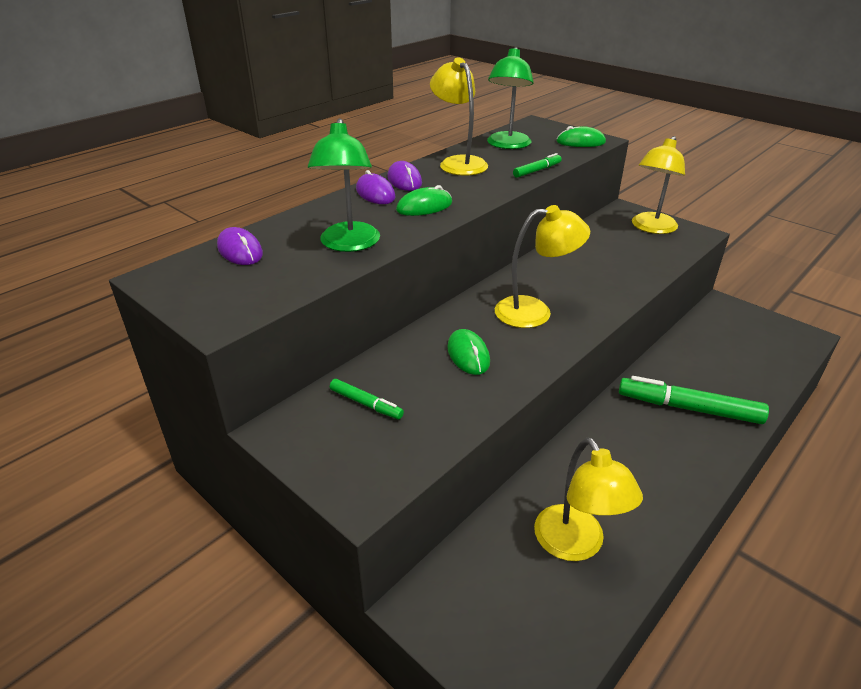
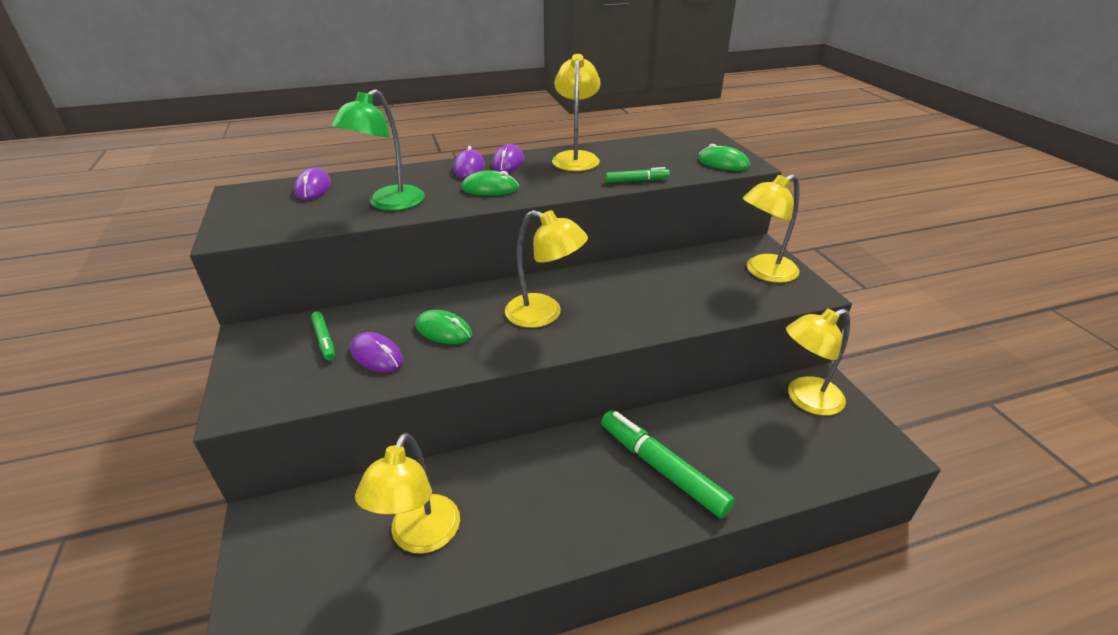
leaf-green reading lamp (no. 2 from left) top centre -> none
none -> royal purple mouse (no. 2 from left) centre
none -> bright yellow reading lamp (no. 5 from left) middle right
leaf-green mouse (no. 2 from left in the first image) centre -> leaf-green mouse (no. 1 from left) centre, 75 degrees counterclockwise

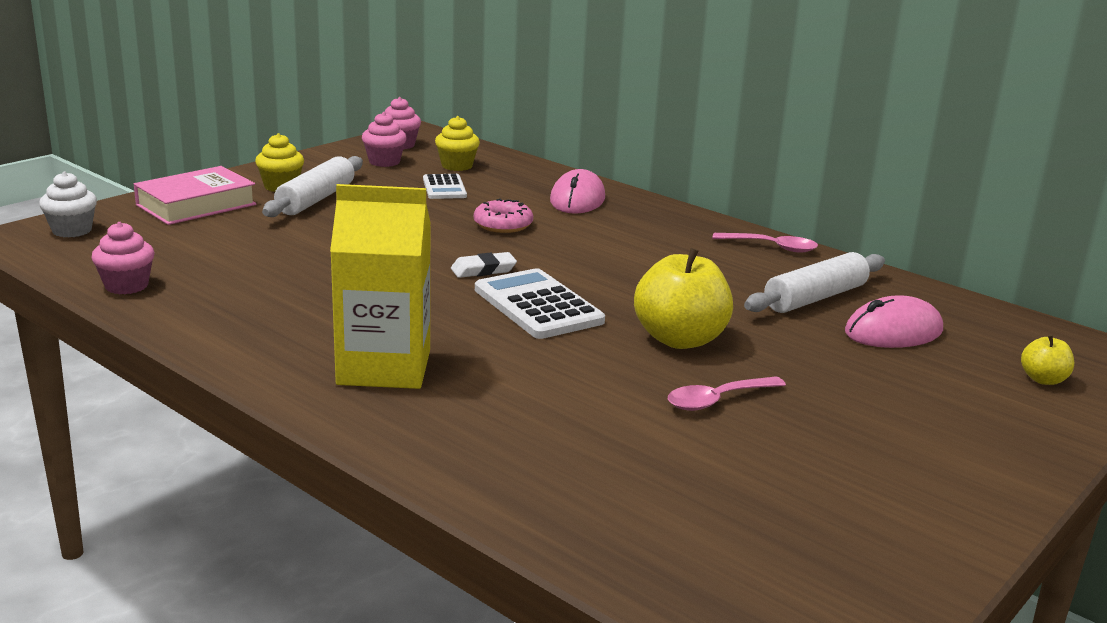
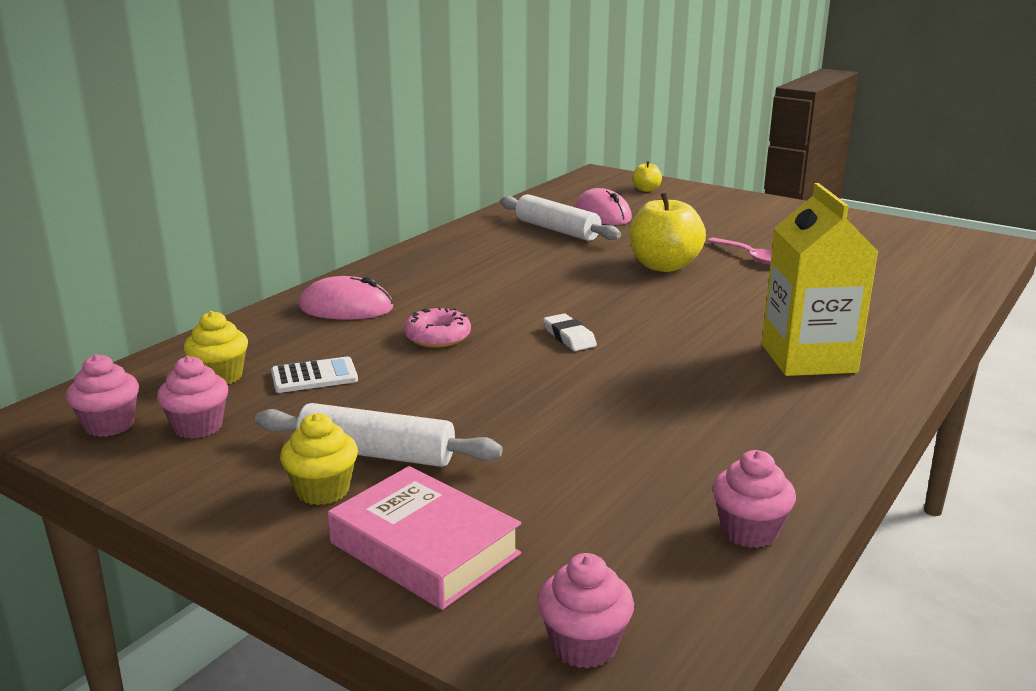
snow-white adding machine (no. 2 from left) centre -> none
rosy tablespoon (no. 2 from left) middle right -> none
snow-white cupcake top left -> rosy cupcake (no. 3 from left) bottom centre

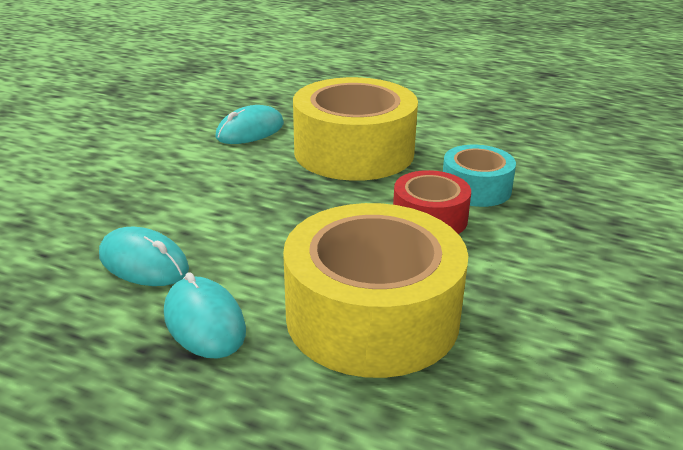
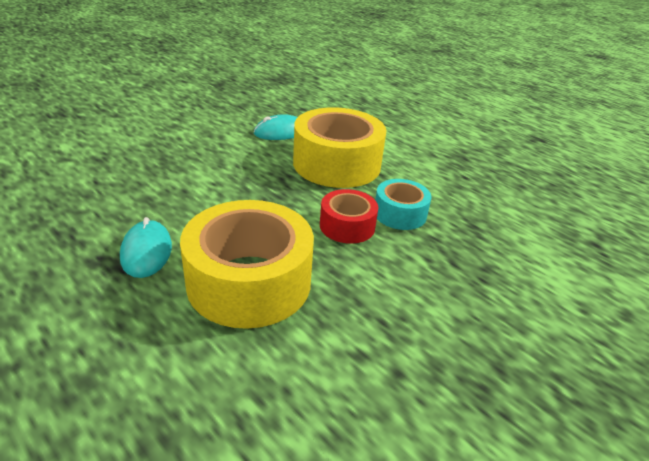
turquoise mouse (no. 1 from left) middle left -> none

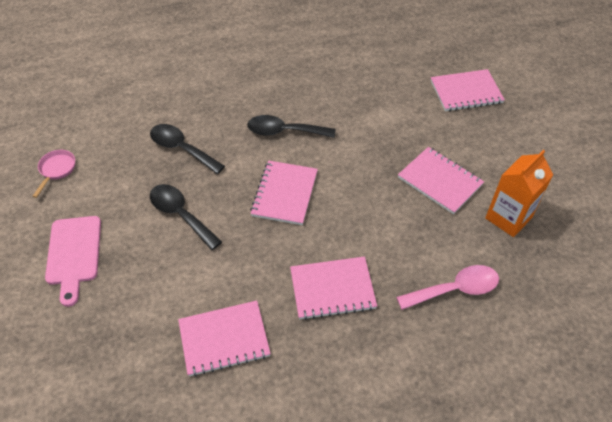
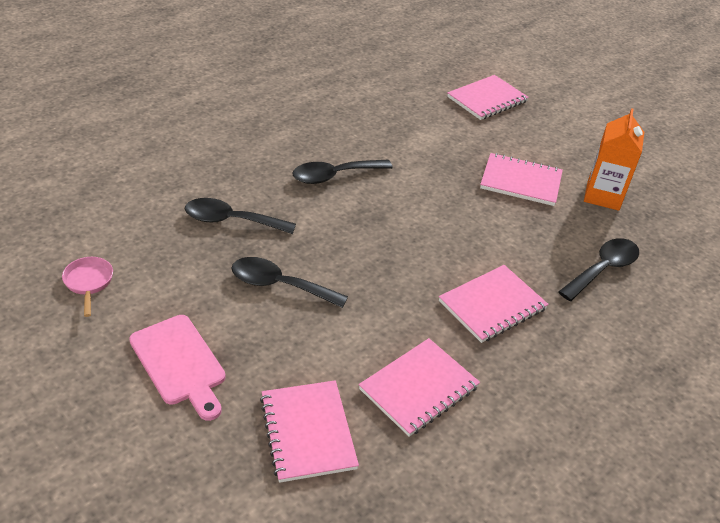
rosy notepad (no. 2 from left in the first image) centre -> rosy notepad (no. 1 from left) bottom centre, shifted
rosy tablespoon bottom right -> ebony tablespoon (no. 4 from left) middle right

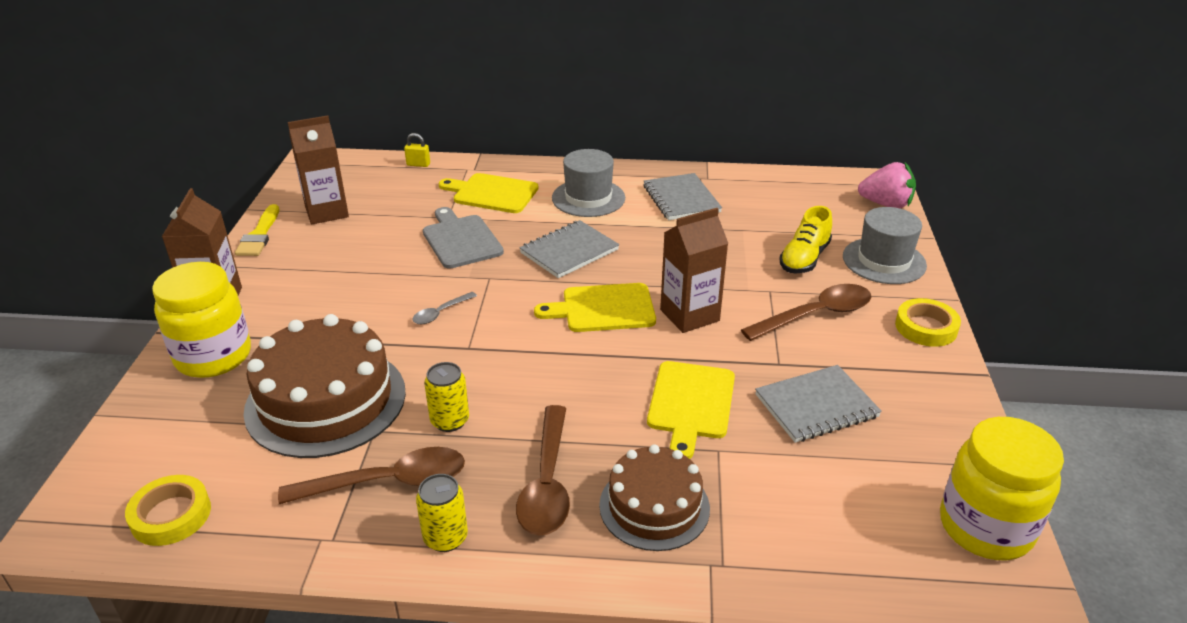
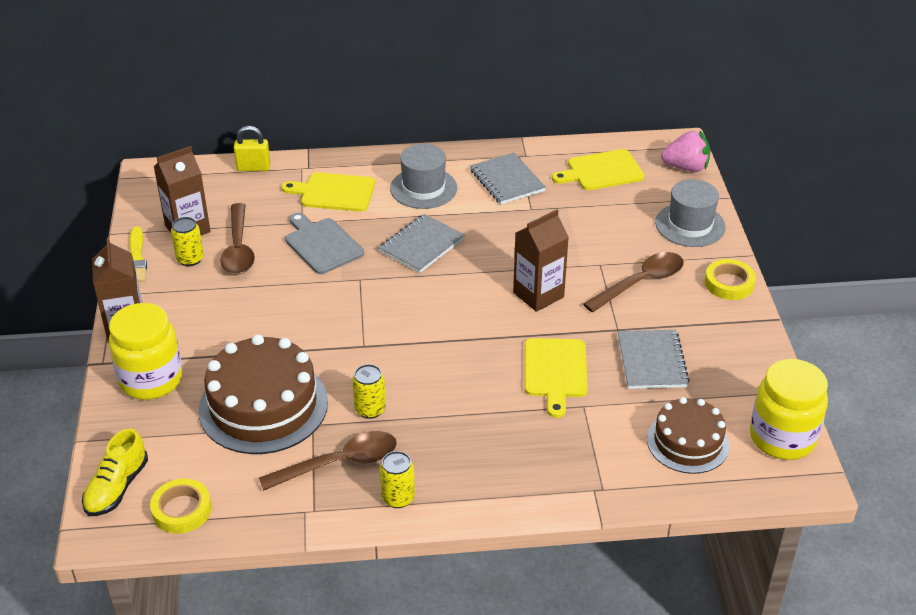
grey tablespoon centre -> none
none -> bright yellow can (no. 1 from left) middle left
russet tablespoon (no. 2 from left in the first image) bottom centre -> russet tablespoon (no. 1 from left) middle left, shifted
bright yellow bread board (no. 2 from left in the first image) centre -> bright yellow bread board (no. 3 from left) top centre, shifted
russet layer cake (no. 2 from left) bottom centre -> russet layer cake (no. 2 from left) bottom right, shifted
bright yellow lace-up shoe middle right -> bright yellow lace-up shoe bottom left, shifted
grey notepad (no. 3 from left) middle right, 60 degrees counterclockwise
bright yellow lock top centre -> bright yellow lock top left, x1.52

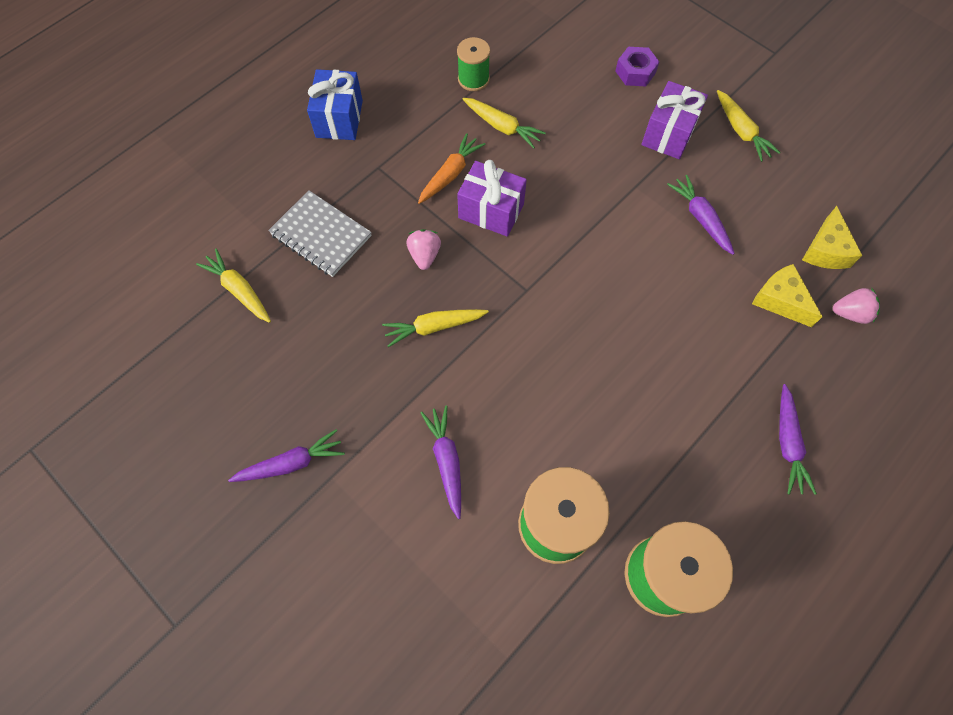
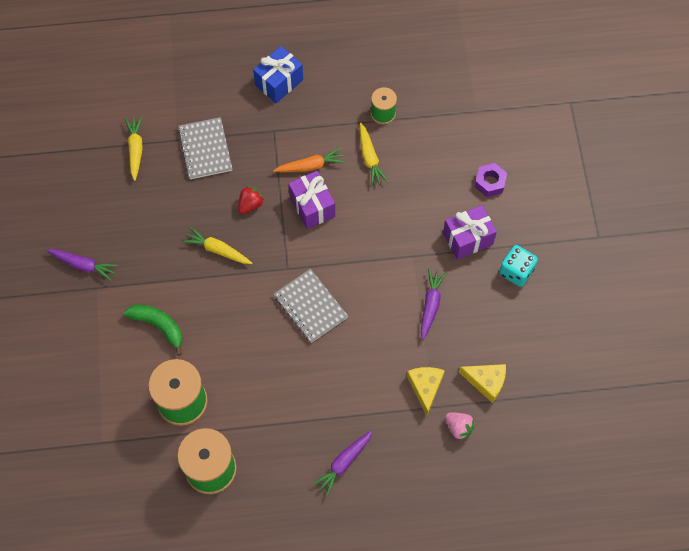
none -> grey notepad (no. 2 from left) centre
royal purple carrot (no. 2 from left) centre -> leaf-green banana fruit middle left
bright yellow carrot (no. 4 from left) top right -> turquoise game die middle right
rosy berry (no. 1 from left) centre -> red berry centre
bright yellow cheese wedge (no. 2 from left) top right -> bright yellow cheese wedge (no. 2 from left) bottom right, 120 degrees counterclockwise

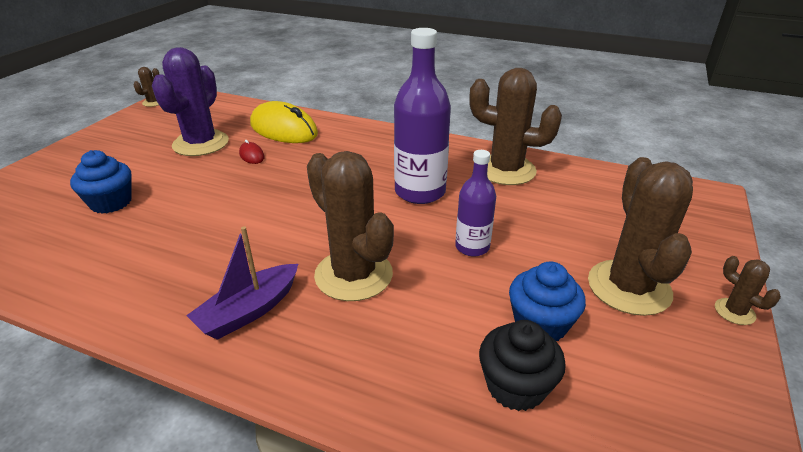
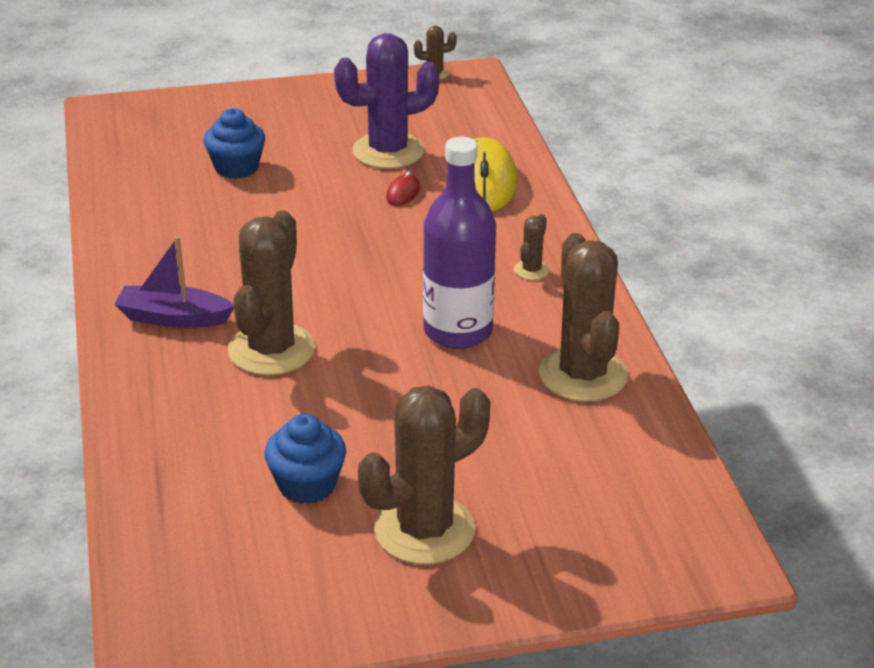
royal purple bottle (no. 2 from left) centre -> none
ebony cupcake bottom centre -> none
russet cactus (no. 5 from left in the first image) middle right -> russet cactus (no. 4 from left) centre, shifted

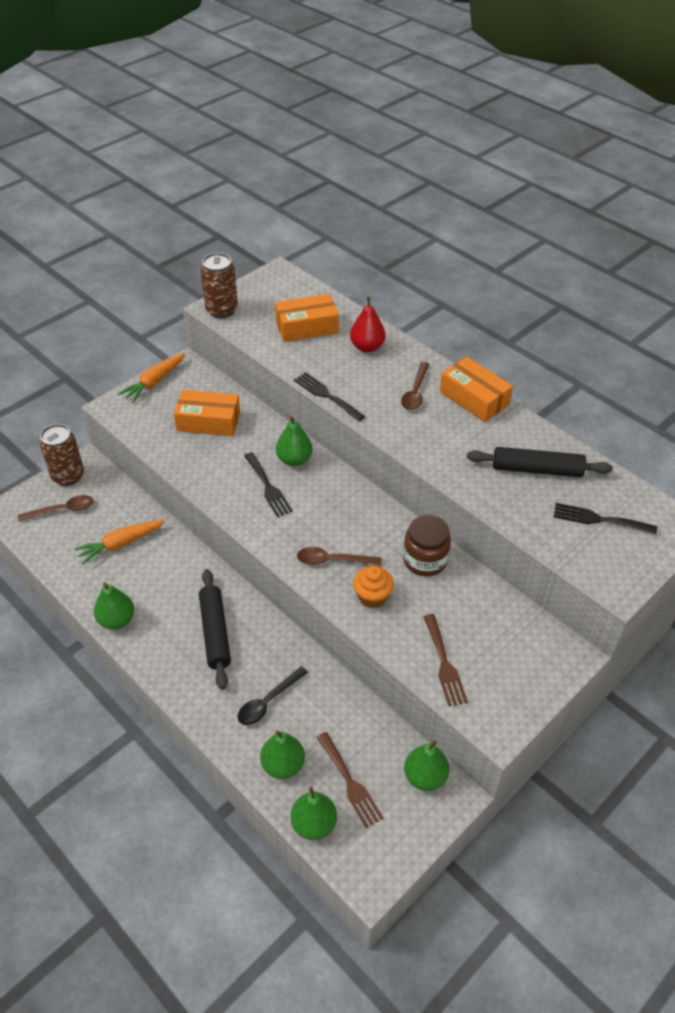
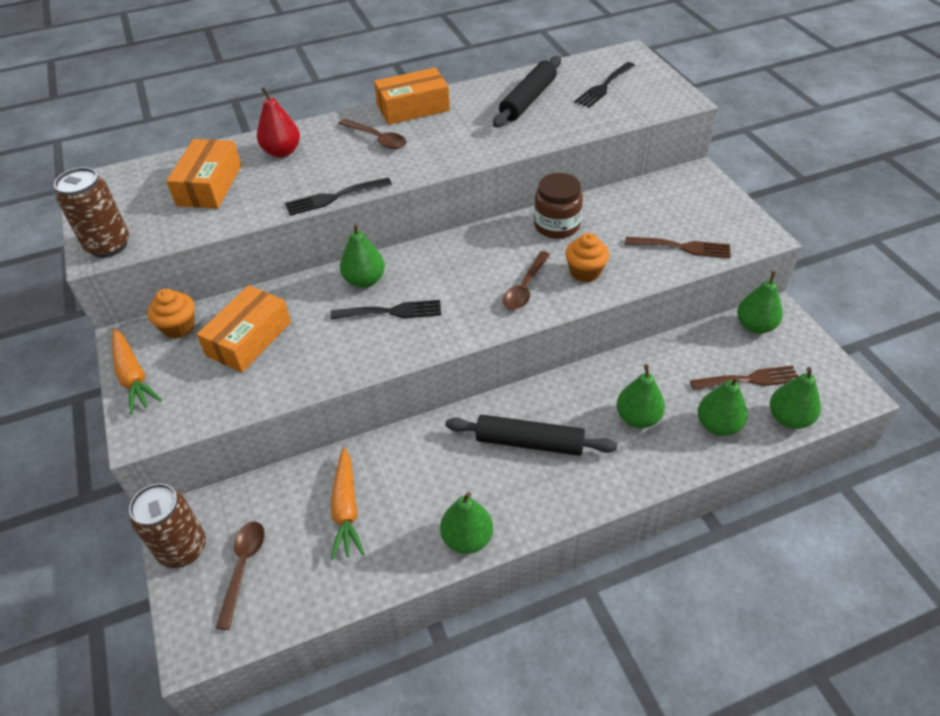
none -> orange-coloured cupcake (no. 1 from left) middle left
ebony tablespoon bottom centre -> leaf-green toy pear (no. 3 from left) middle right

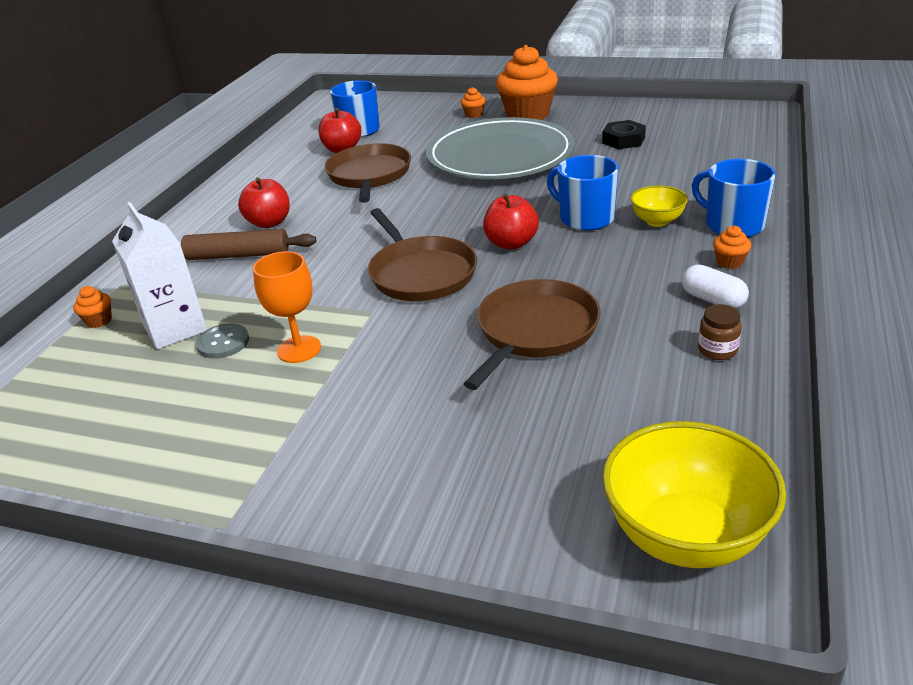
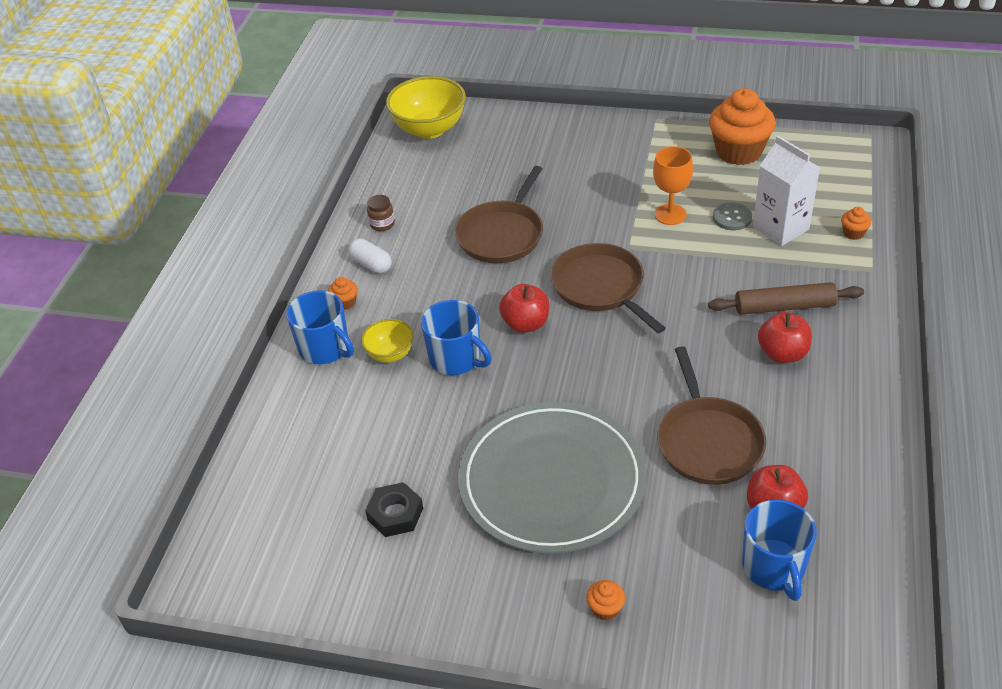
orange-coloured cupcake (no. 3 from left) top centre -> orange-coloured cupcake (no. 3 from left) top right, shifted

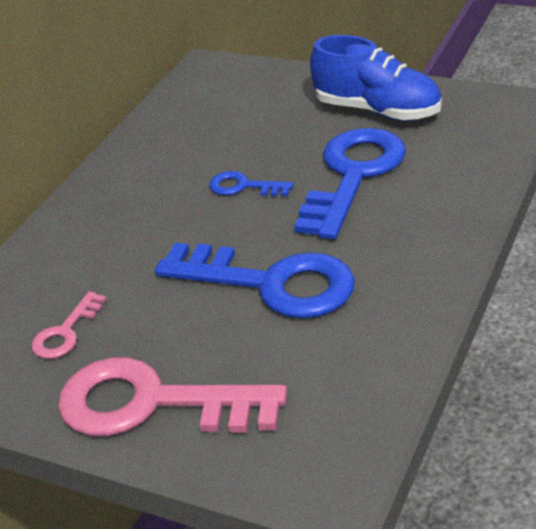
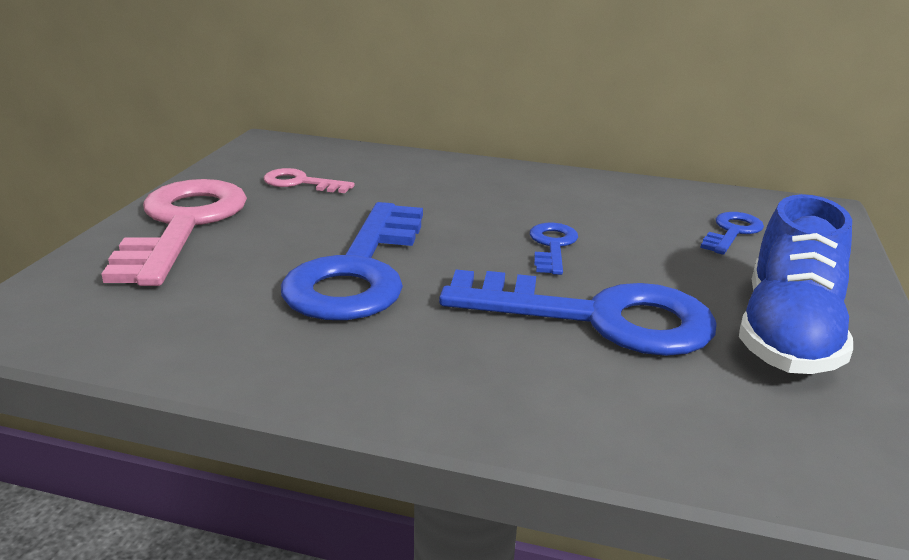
none -> royal blue key (no. 4 from left) middle right

